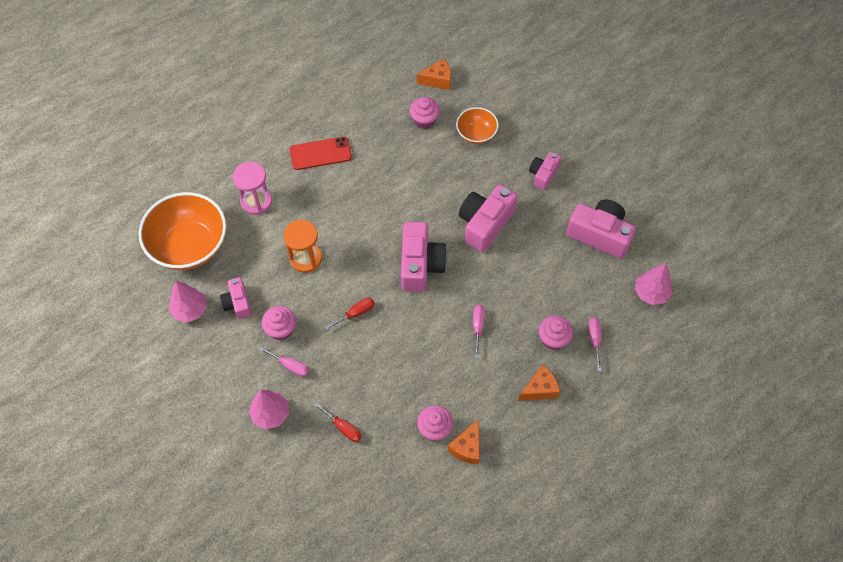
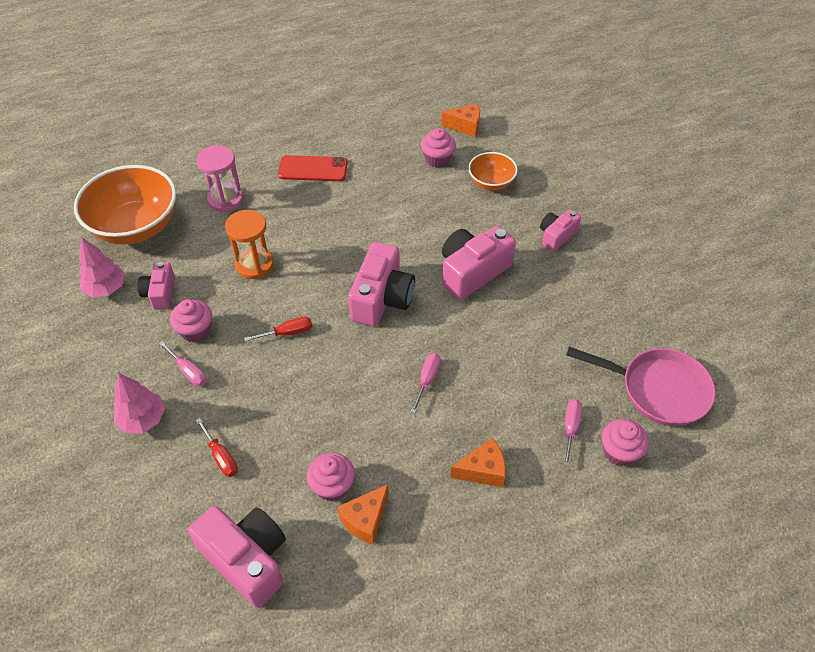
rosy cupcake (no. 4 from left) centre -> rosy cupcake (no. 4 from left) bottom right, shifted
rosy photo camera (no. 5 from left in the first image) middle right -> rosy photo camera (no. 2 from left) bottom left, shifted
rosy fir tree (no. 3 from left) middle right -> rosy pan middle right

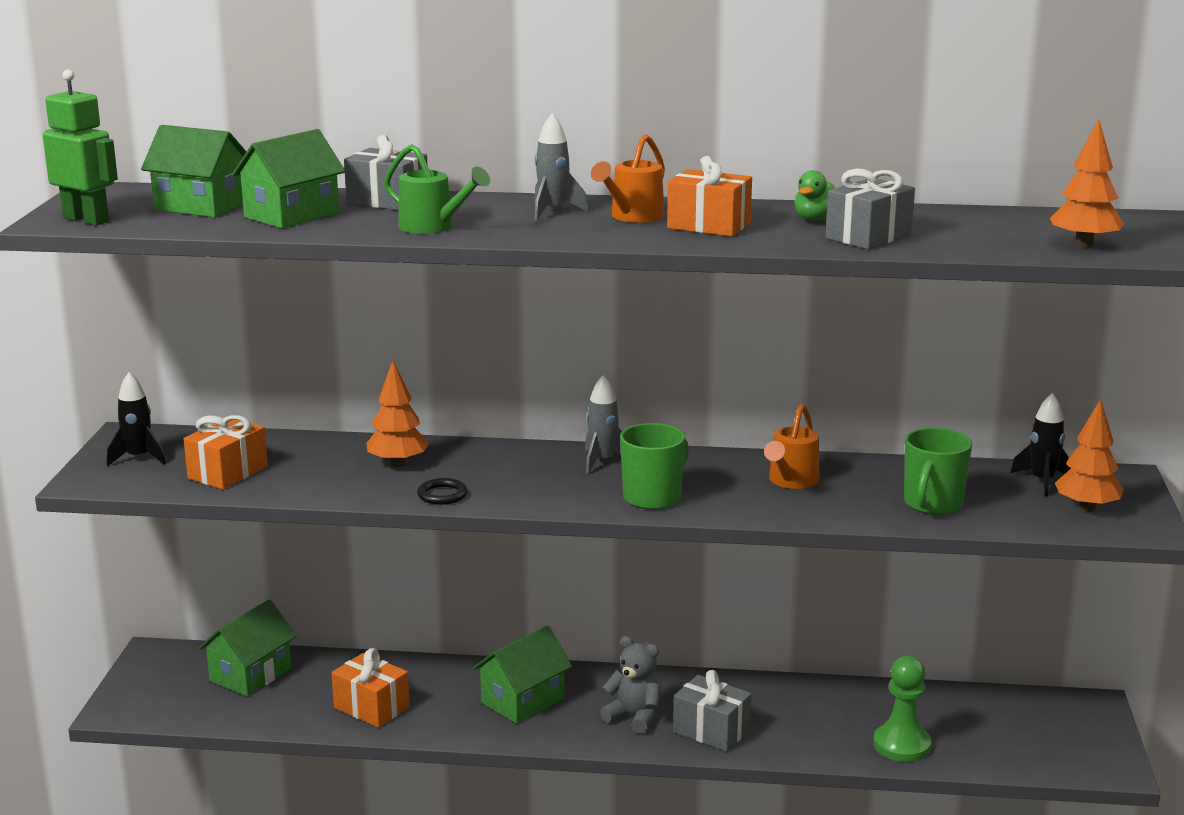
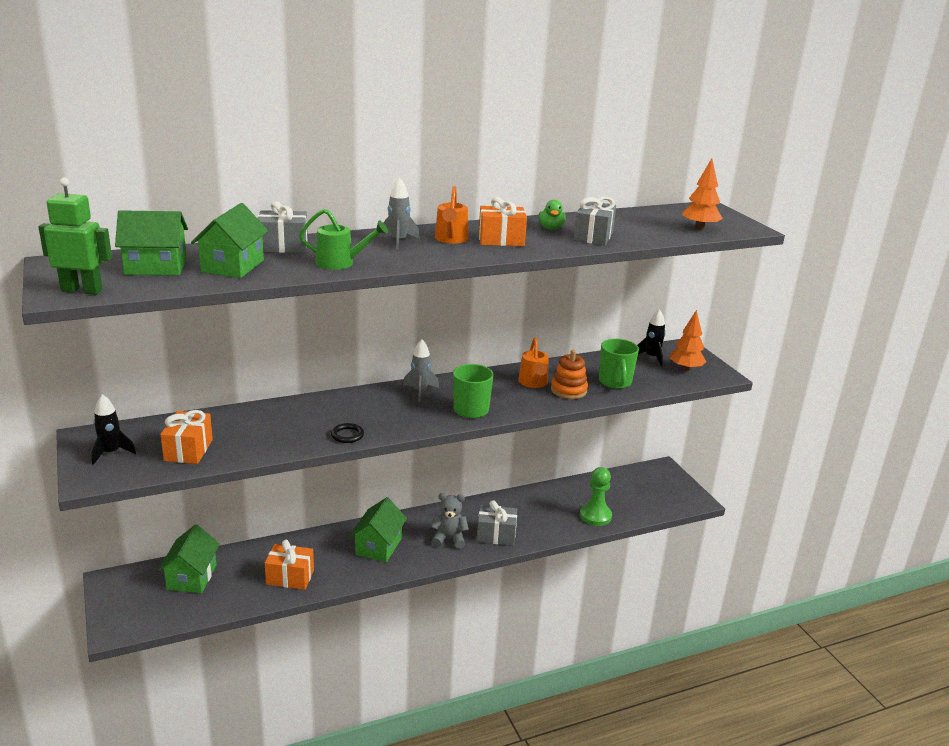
orange-coloured fir tree (no. 1 from left) centre -> none
none -> orange-coloured stacking toy centre

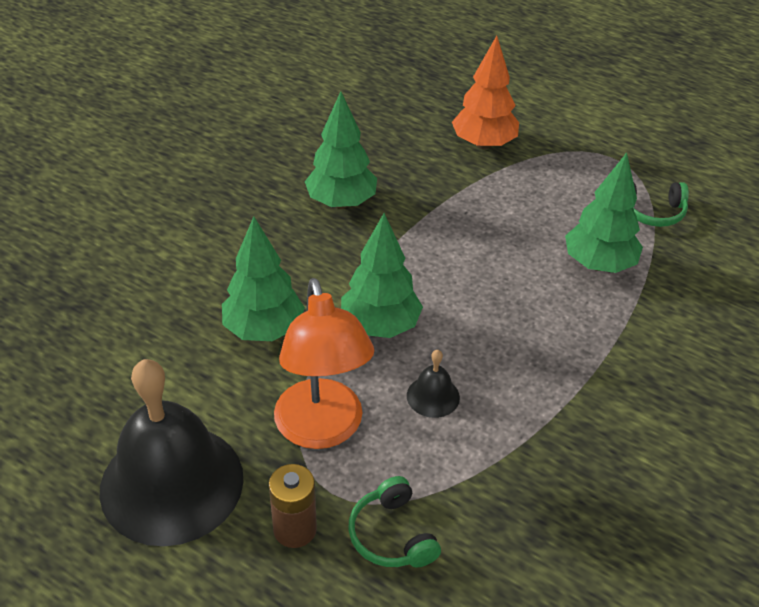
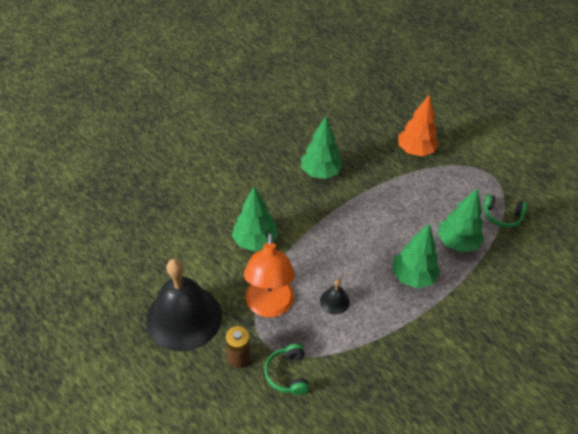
leaf-green fir tree (no. 3 from left) centre -> leaf-green fir tree (no. 3 from left) middle right, shifted

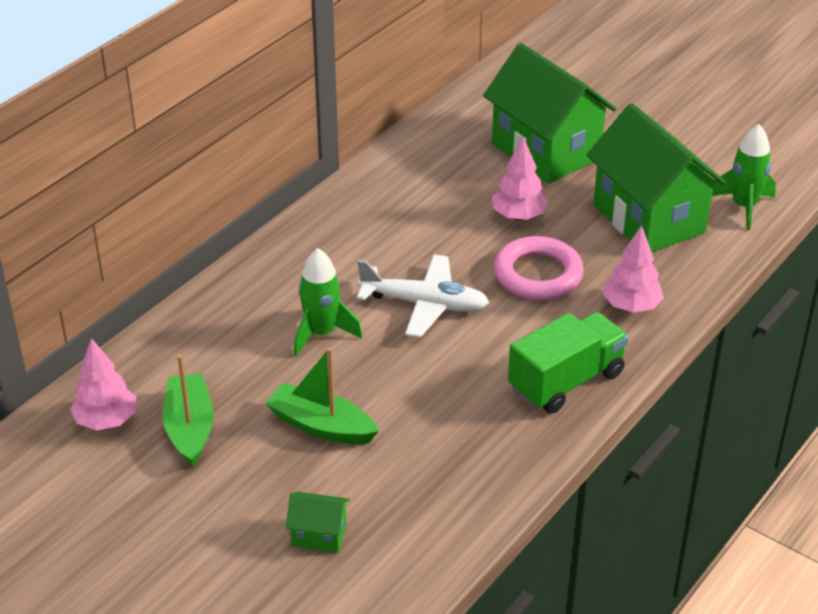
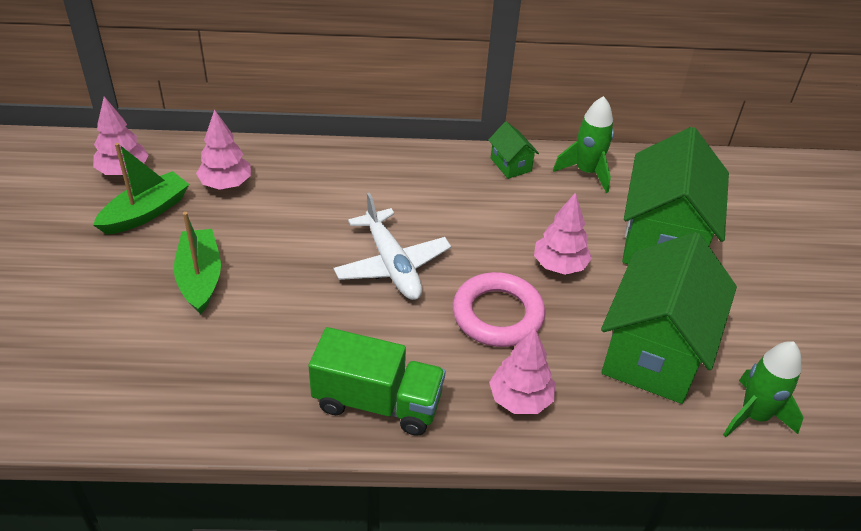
none -> rosy fir tree (no. 2 from left) top left
leaf-green toy house (no. 1 from left) bottom centre -> leaf-green toy house (no. 1 from left) top centre, shifted
leaf-green toy rocket (no. 1 from left) centre -> leaf-green toy rocket (no. 1 from left) top right, shifted

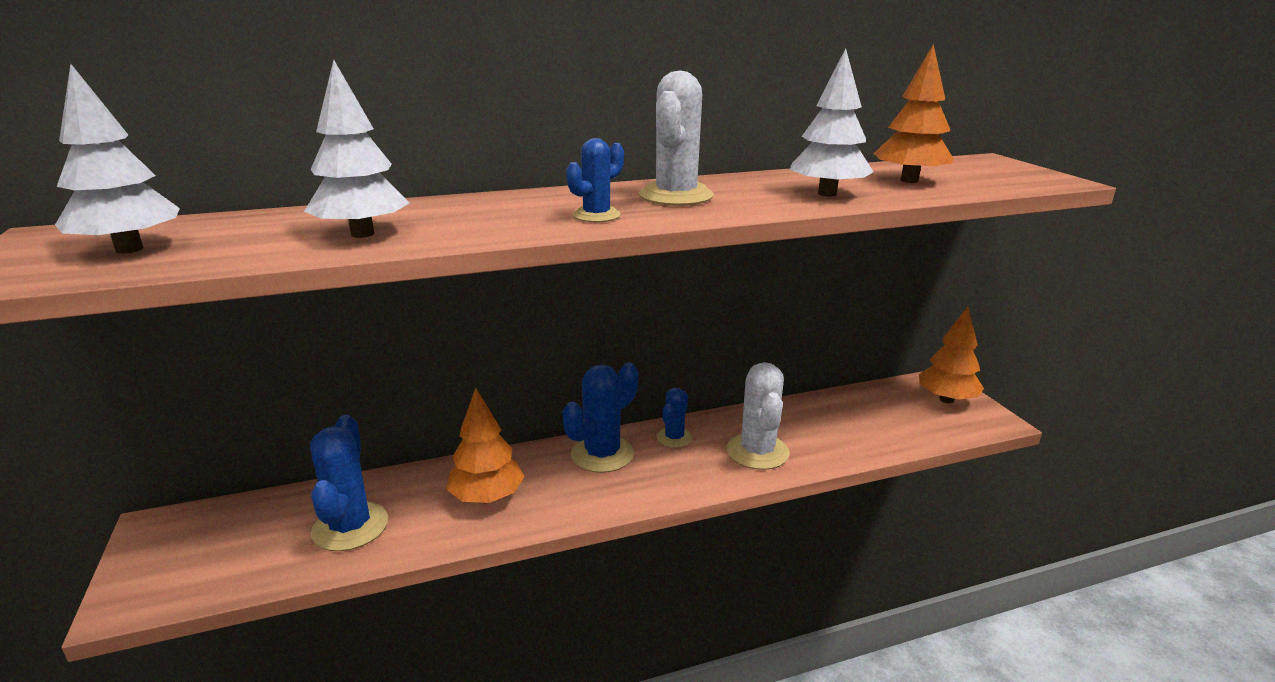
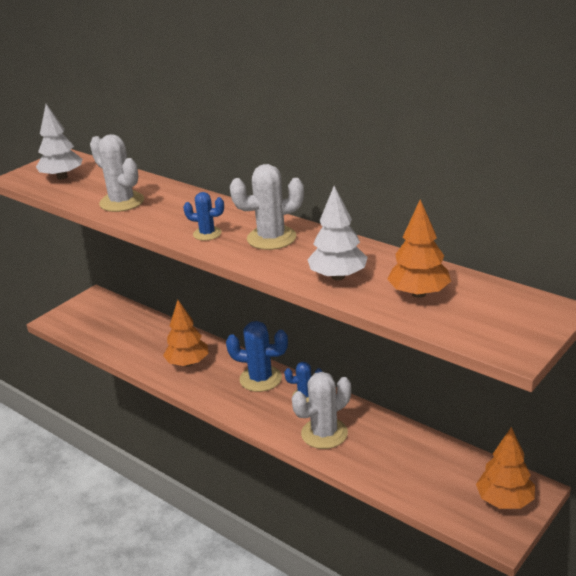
royal blue cactus (no. 1 from left) bottom left -> none
snow-white fir tree (no. 2 from left) top left -> snow-white cactus (no. 1 from left) top left

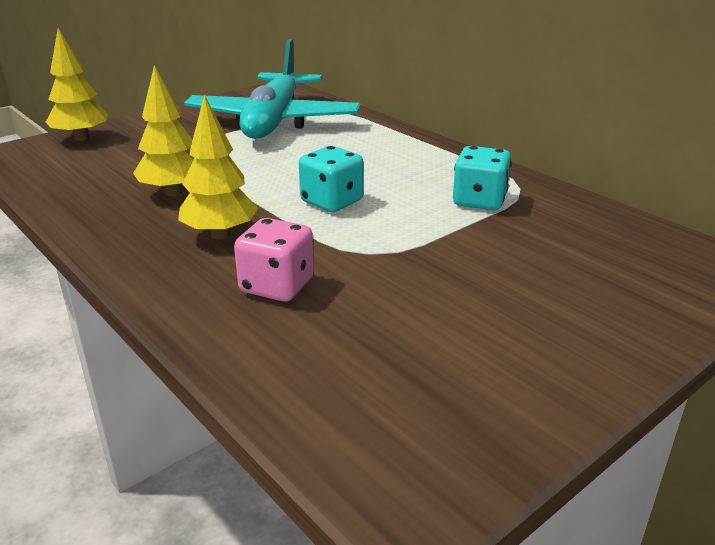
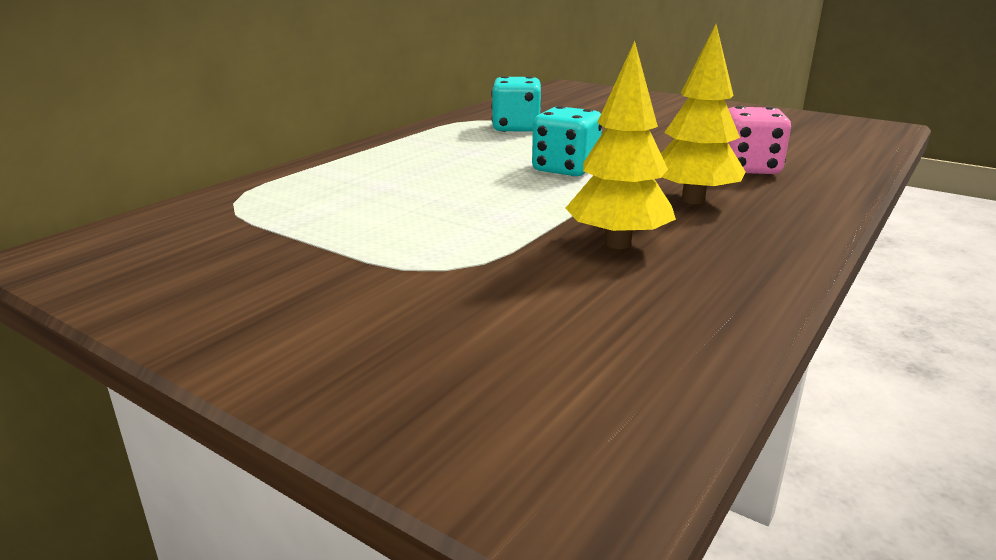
bright yellow fir tree (no. 1 from left) top left -> none
turquoise plane top centre -> none

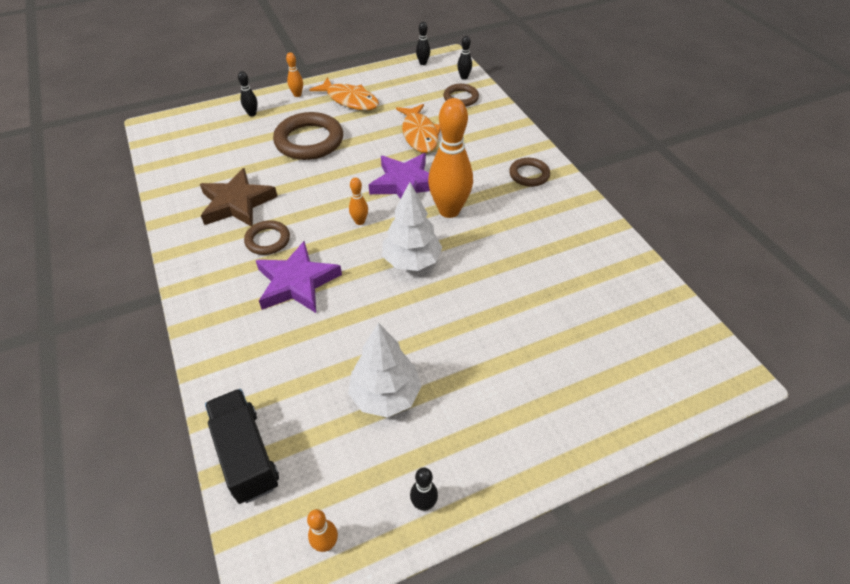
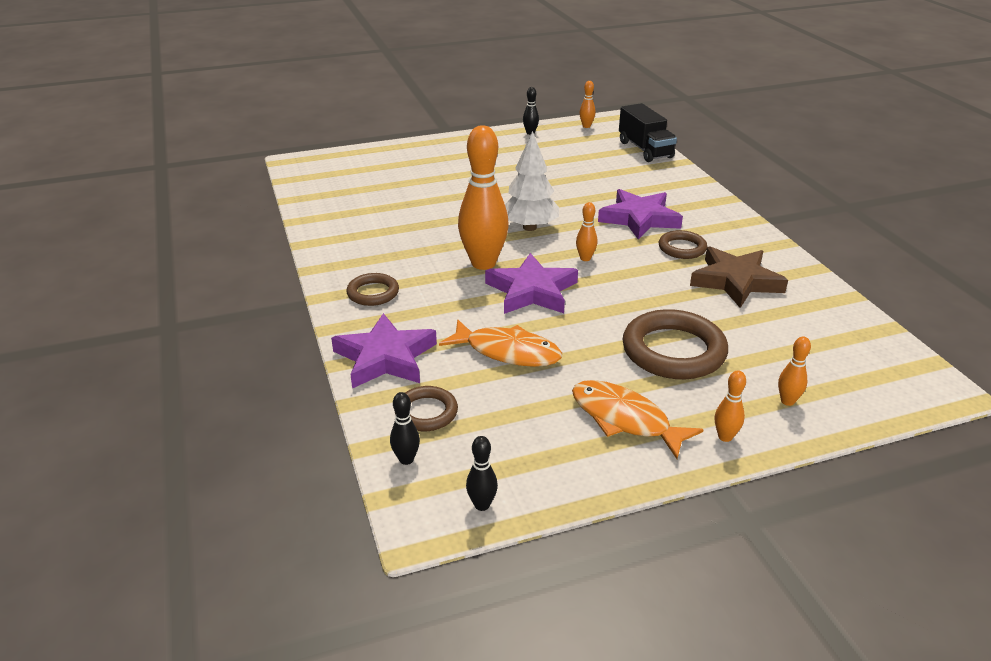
snow-white fir tree (no. 1 from left) centre -> none
none -> royal purple star (no. 1 from left) centre
ebony skittle (no. 1 from left) top left -> orange-coloured skittle (no. 5 from left) middle right
orange-coloured toy fish (no. 2 from left in the first image) top centre -> orange-coloured toy fish (no. 1 from left) centre, 120 degrees clockwise

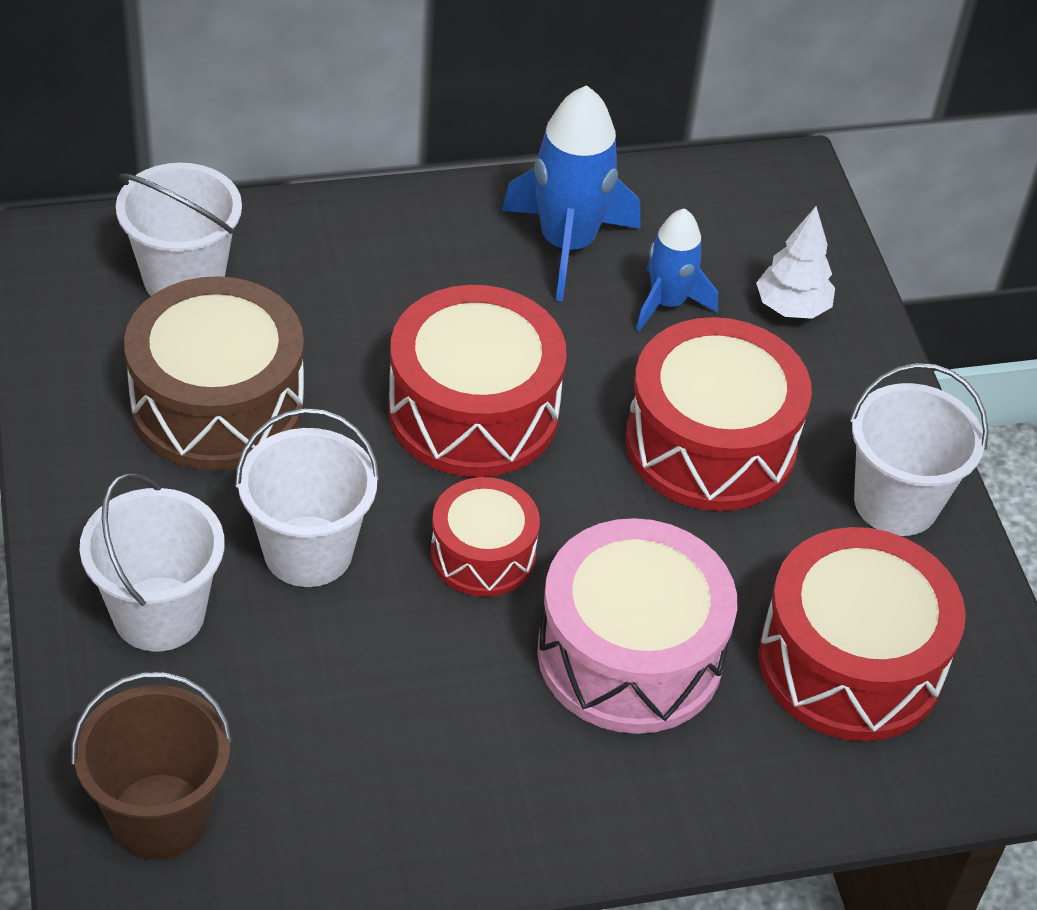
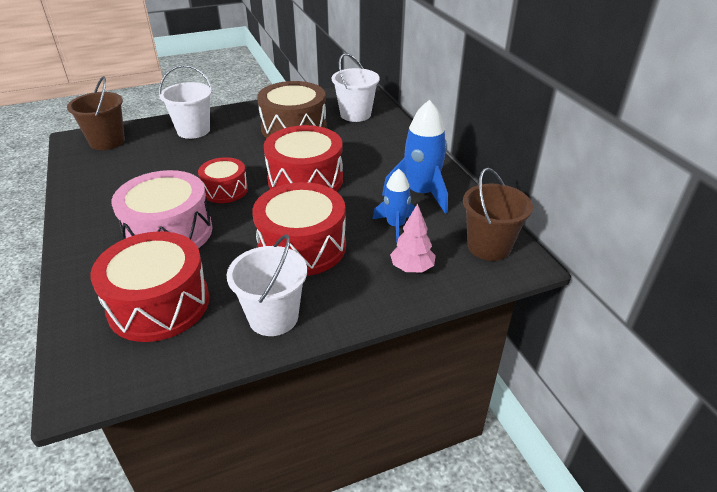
snow-white sand bucket (no. 3 from left) middle left -> none
none -> russet sand bucket (no. 2 from left) middle right
snow-white fir tree top right -> rosy fir tree centre

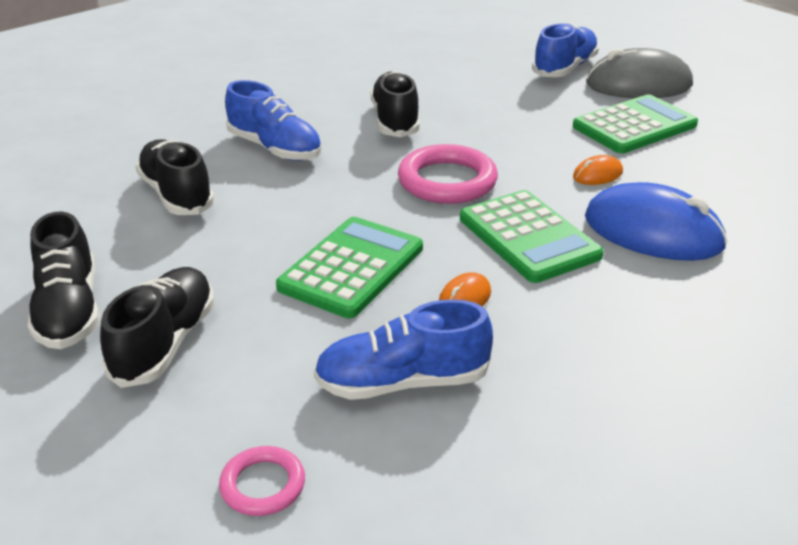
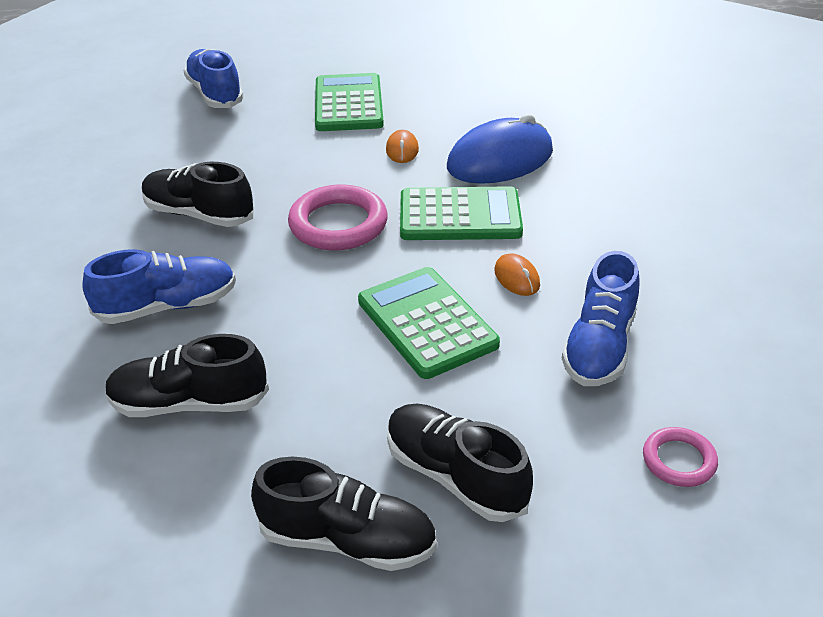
grey mouse top right -> none

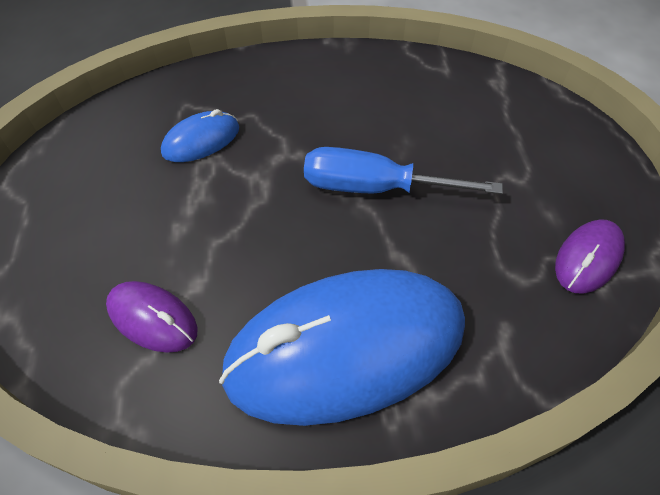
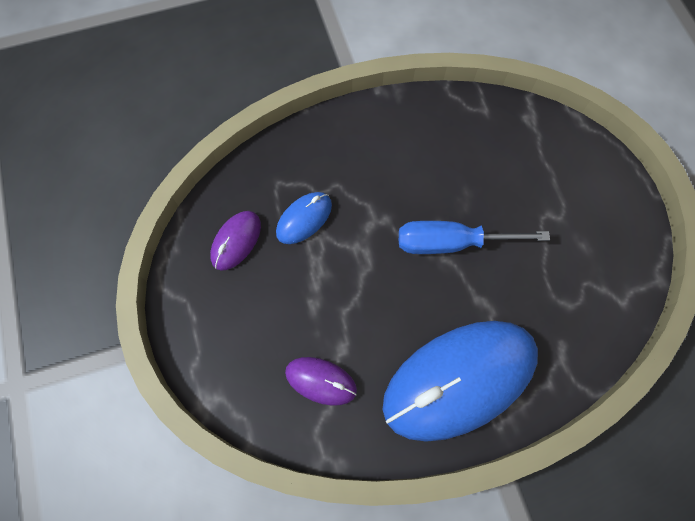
royal purple mouse (no. 2 from left in the first image) middle right -> royal purple mouse (no. 1 from left) centre, shifted

